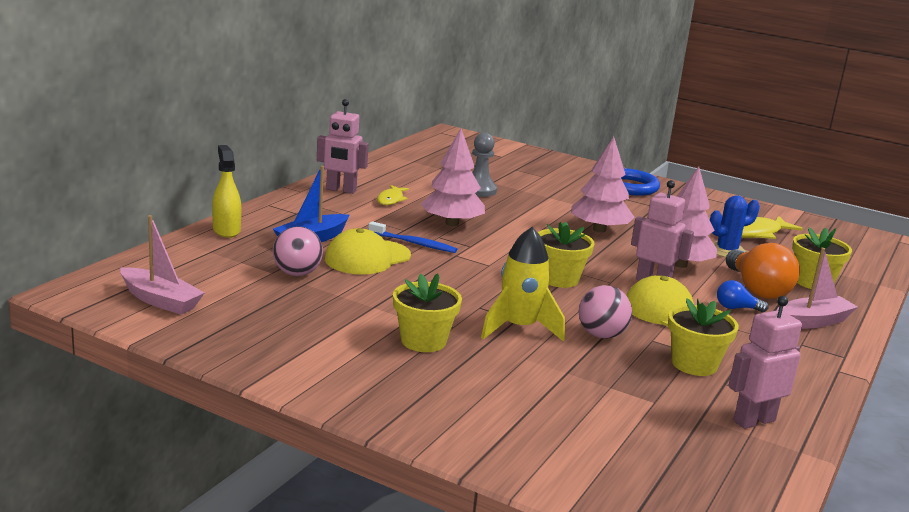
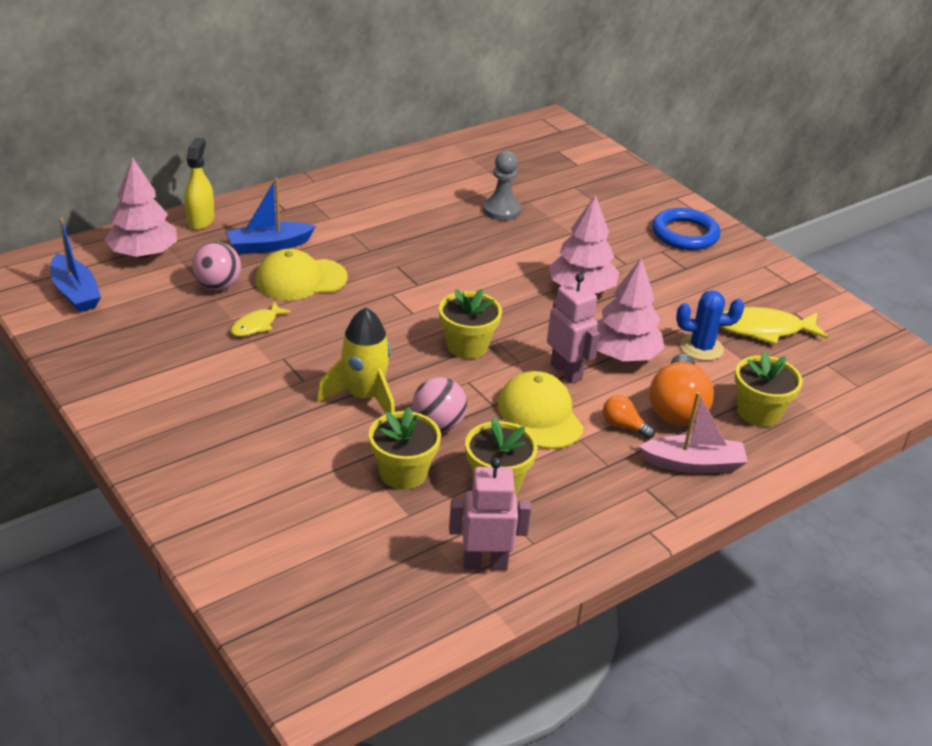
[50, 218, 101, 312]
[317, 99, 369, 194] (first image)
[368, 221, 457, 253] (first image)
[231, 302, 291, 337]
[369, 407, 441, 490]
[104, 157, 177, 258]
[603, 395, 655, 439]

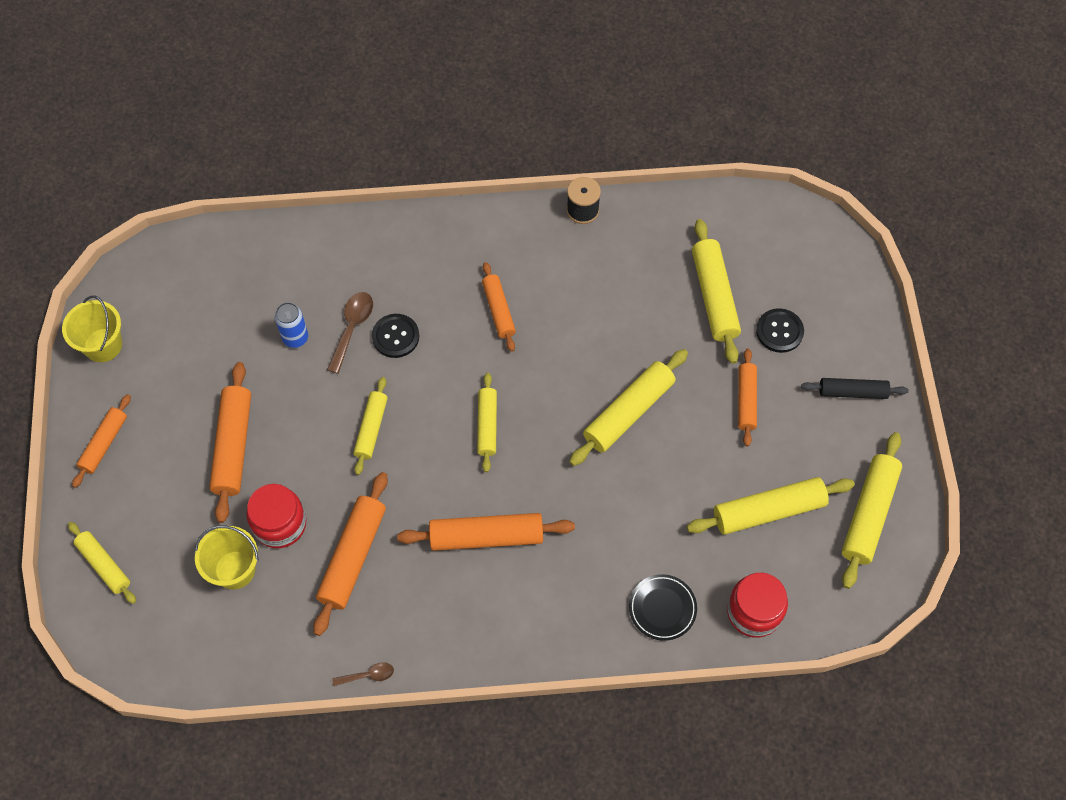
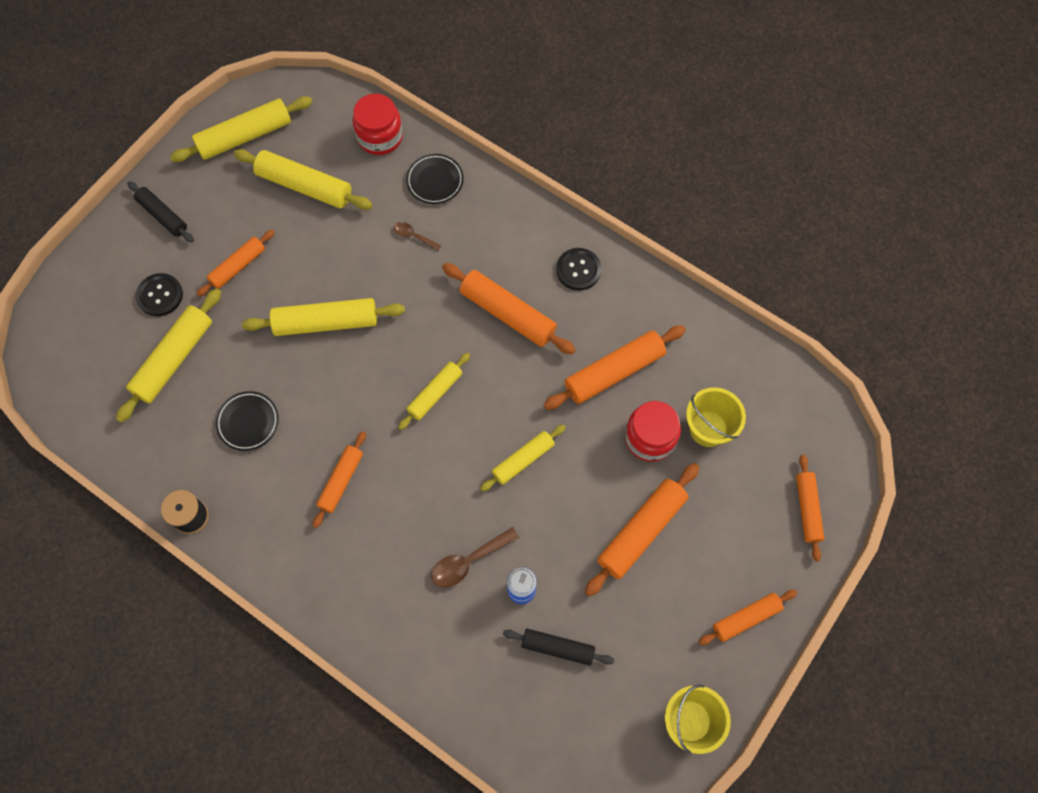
[796, 455, 824, 561]
[393, 222, 441, 251]
[556, 248, 601, 290]
[215, 391, 279, 451]
[503, 629, 614, 666]

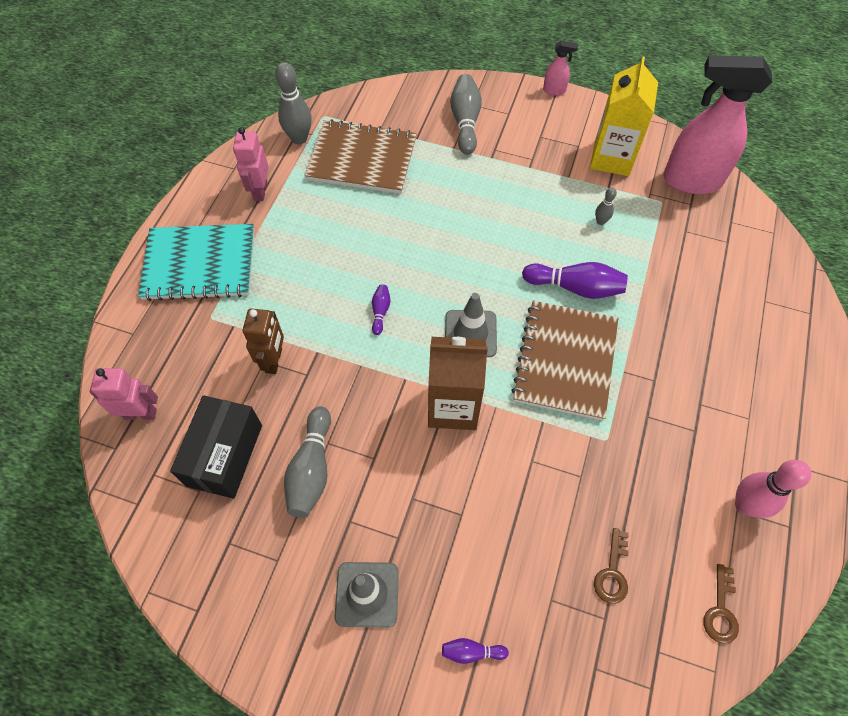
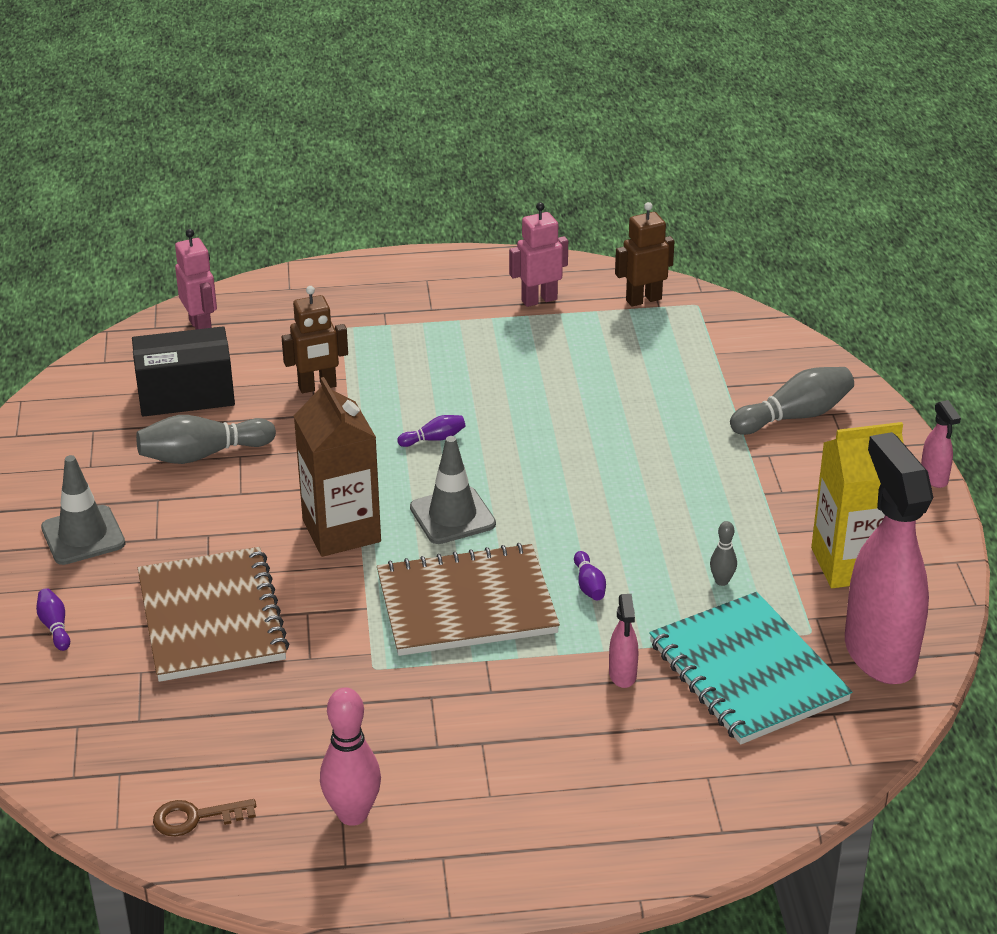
[649, 592, 852, 744]
[615, 202, 675, 306]
[138, 547, 289, 682]
[574, 551, 606, 601]
[594, 528, 629, 604] (first image)
[609, 594, 638, 688]

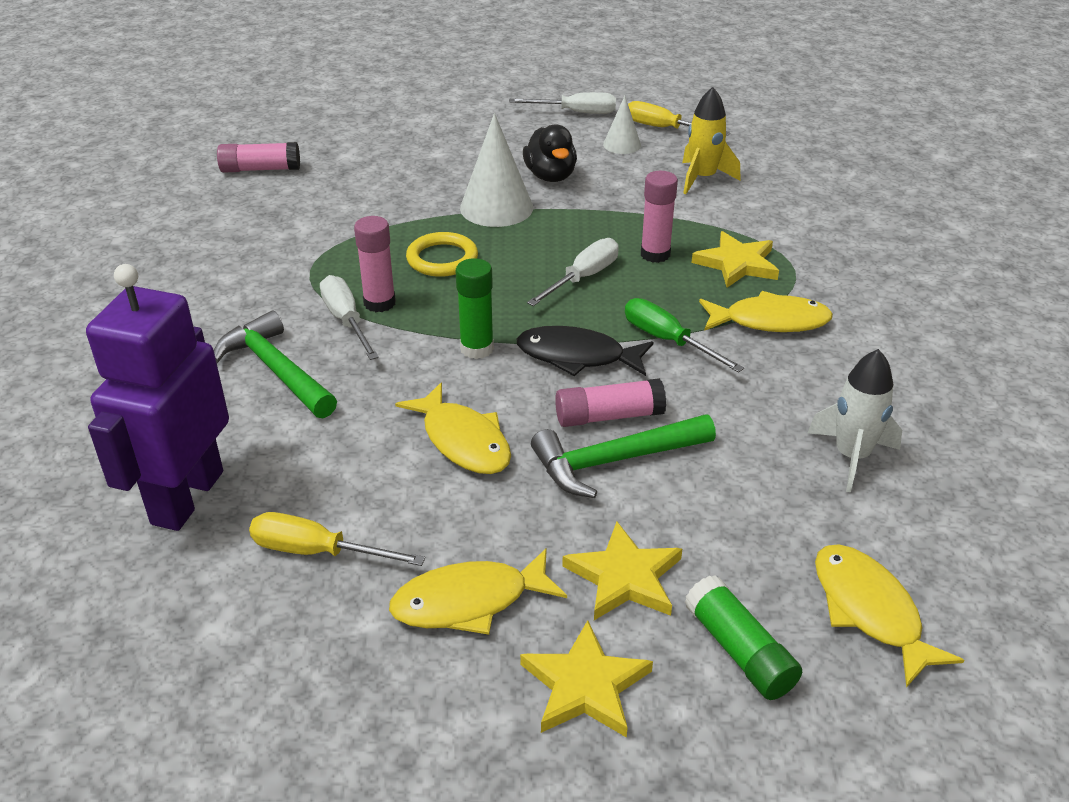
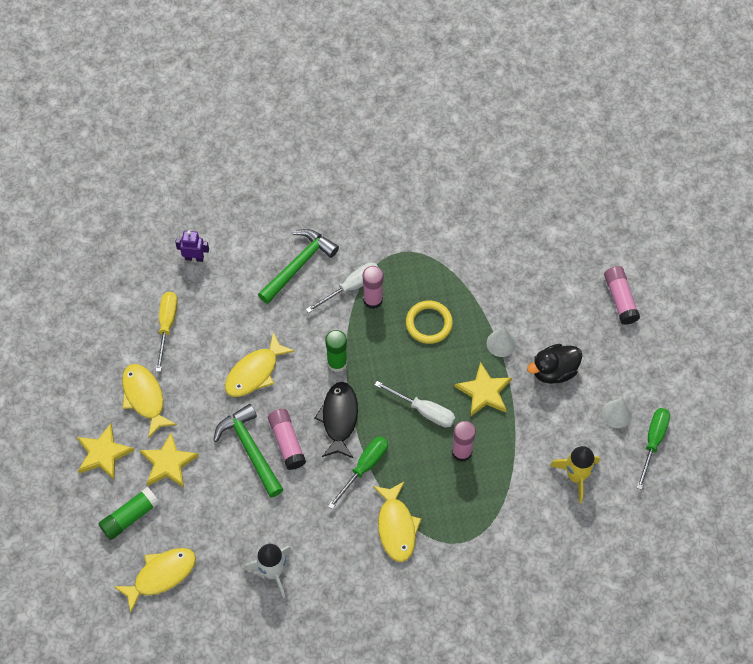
[175, 231, 209, 262]
[604, 266, 640, 325]
[487, 326, 516, 357]
[509, 92, 616, 114] (first image)
[637, 408, 670, 490]
[455, 362, 512, 416]

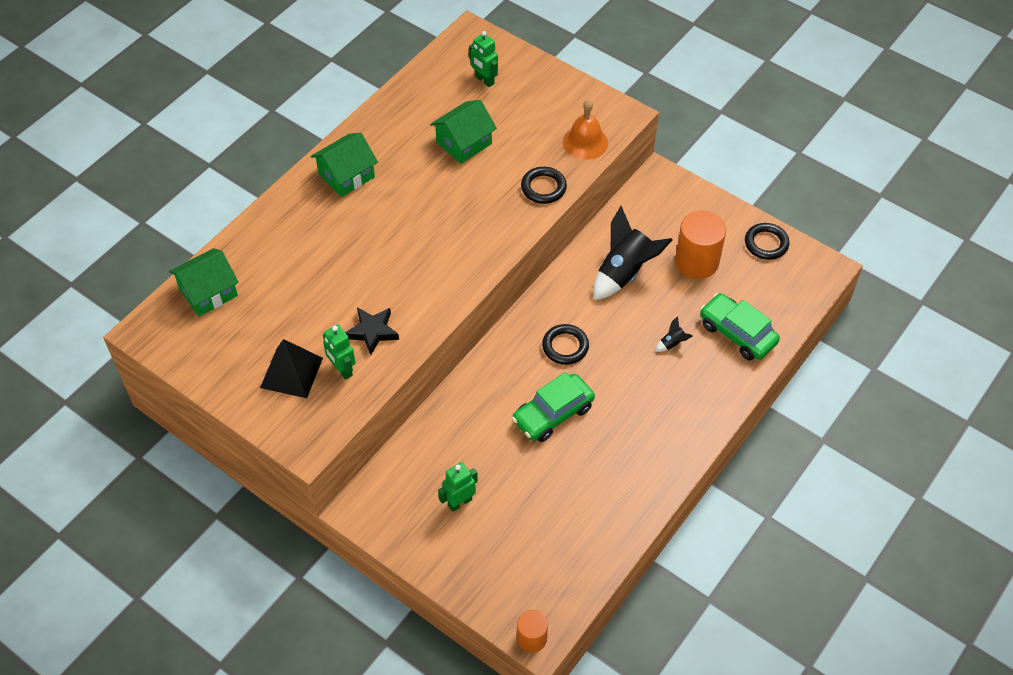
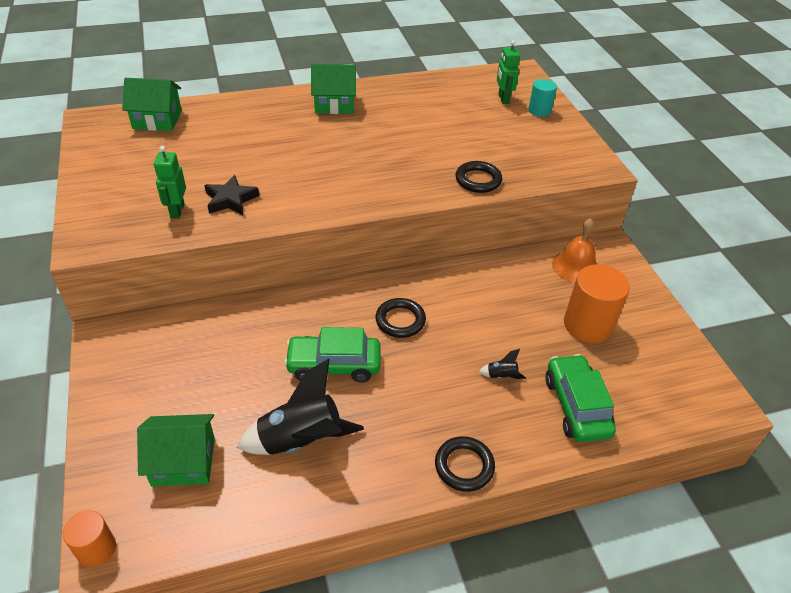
[260, 339, 323, 398] (first image)
[137, 414, 215, 487]
[438, 462, 478, 512] (first image)
[552, 218, 597, 283]
[237, 359, 364, 455]
[435, 436, 495, 492]
[528, 79, 557, 117]

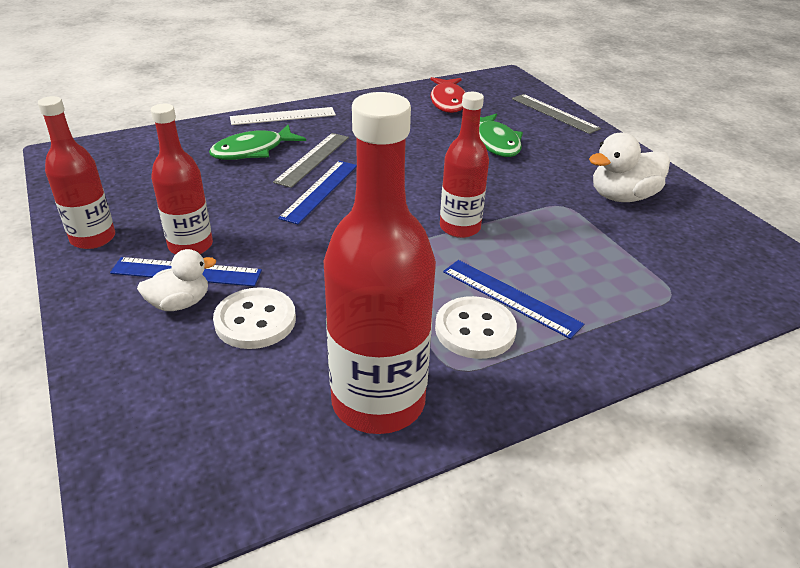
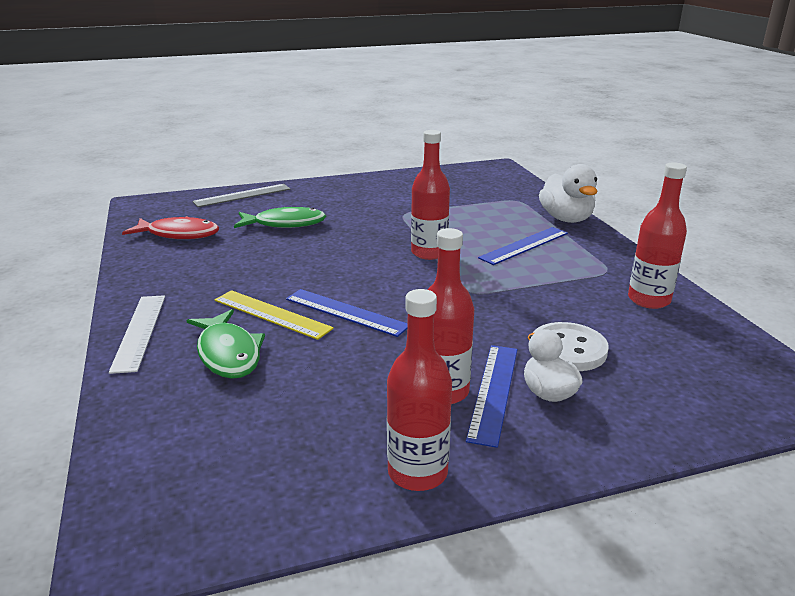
[215, 290, 334, 340]
[628, 162, 687, 309]
[435, 296, 517, 359] (first image)
[539, 164, 598, 223]

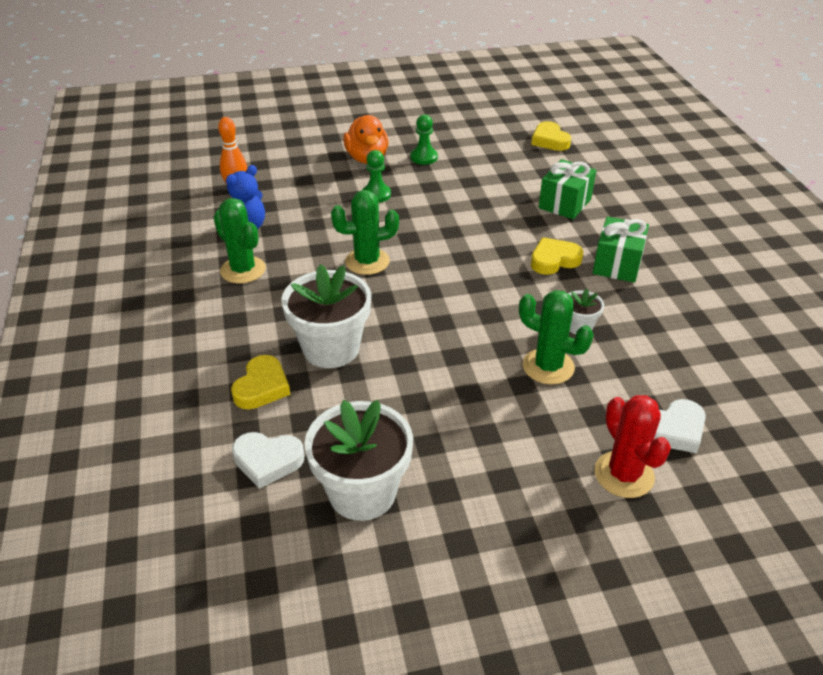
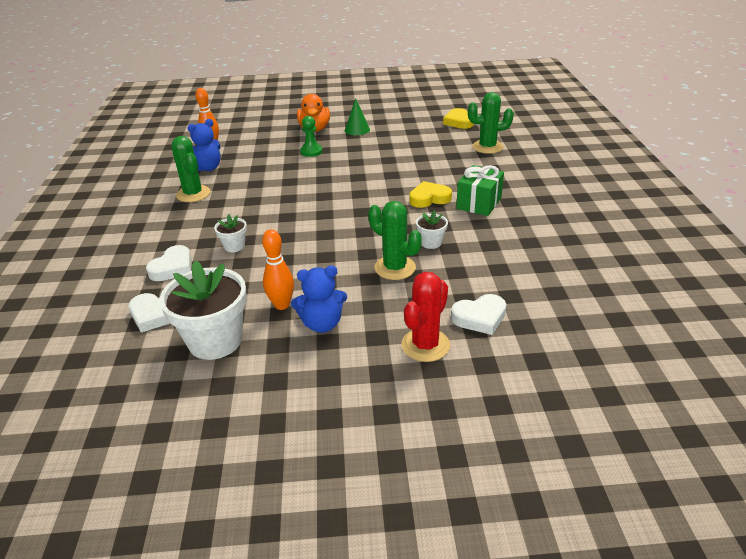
[146, 245, 192, 281]
[214, 214, 247, 252]
[468, 92, 514, 154]
[345, 98, 370, 135]
[539, 159, 596, 219] (first image)
[401, 272, 450, 362]
[262, 229, 294, 310]
[291, 266, 347, 333]

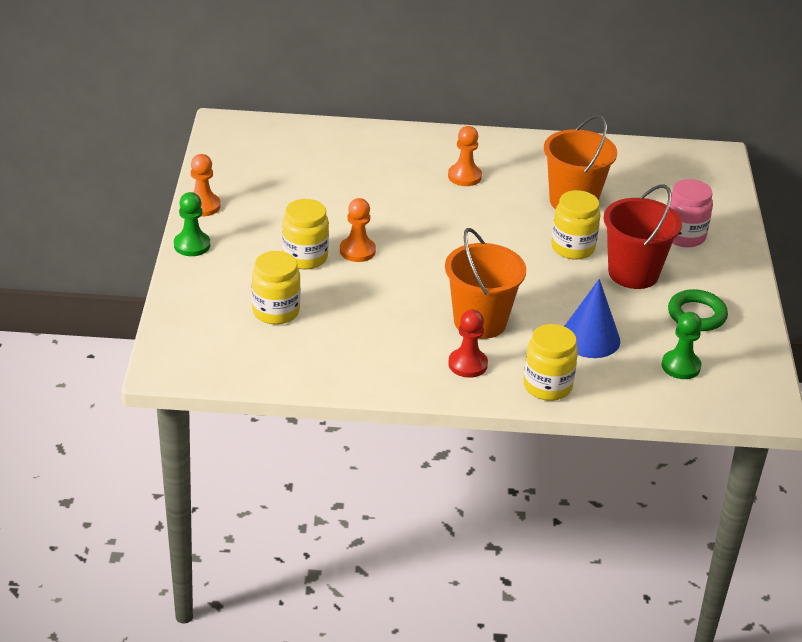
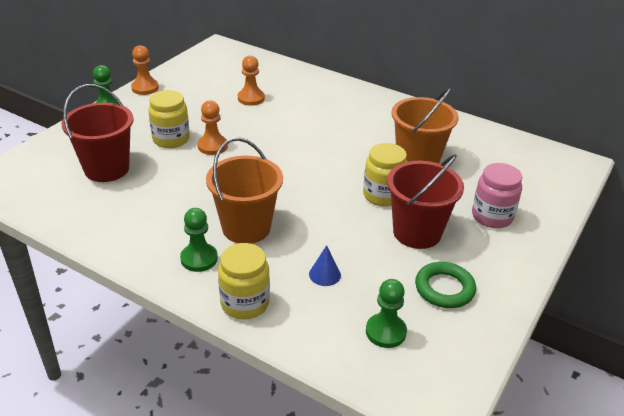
[62, 84, 134, 182]
[238, 56, 265, 106]
[180, 208, 218, 272]
[309, 245, 341, 286]

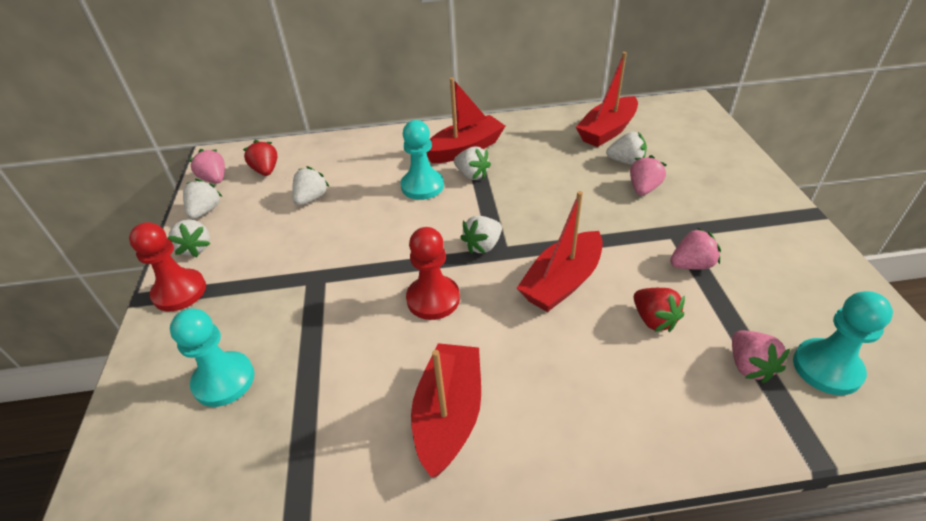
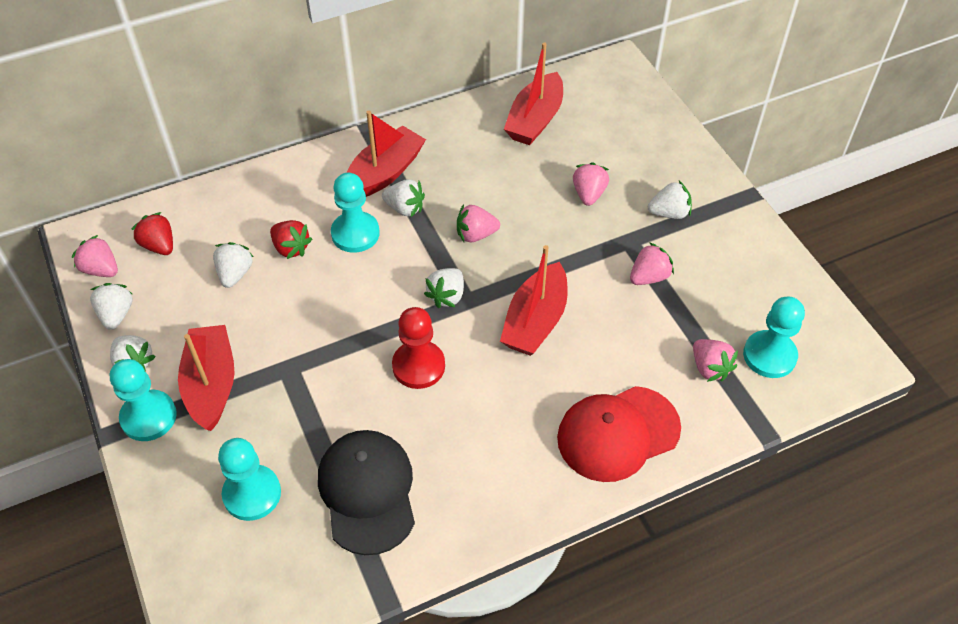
[110, 359, 177, 441]
[178, 325, 235, 431]
[648, 181, 692, 219]
[270, 220, 312, 259]
[318, 430, 415, 555]
[457, 204, 500, 242]
[557, 386, 681, 482]

